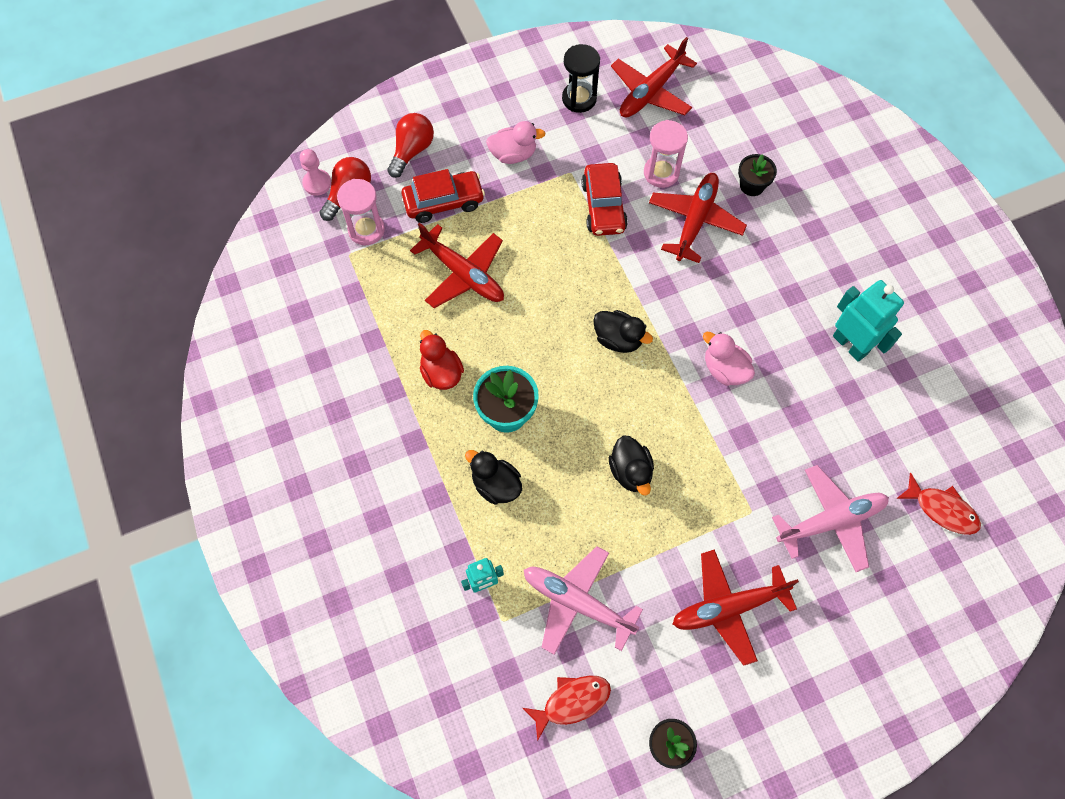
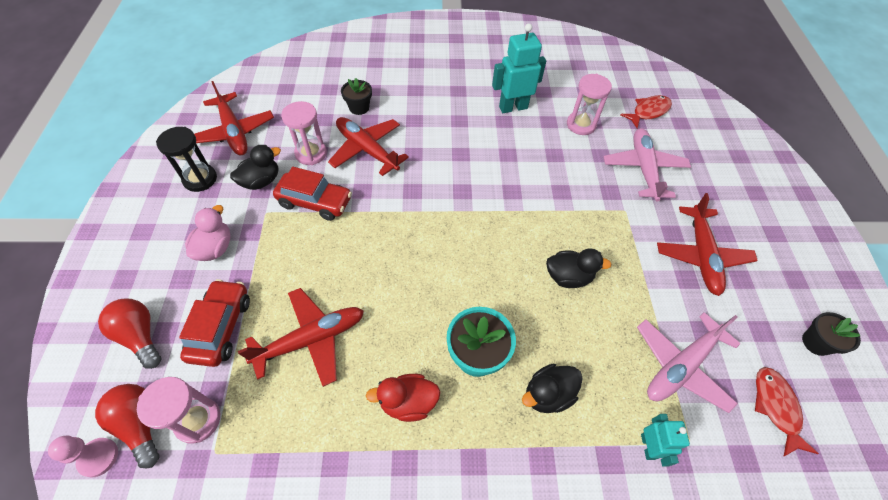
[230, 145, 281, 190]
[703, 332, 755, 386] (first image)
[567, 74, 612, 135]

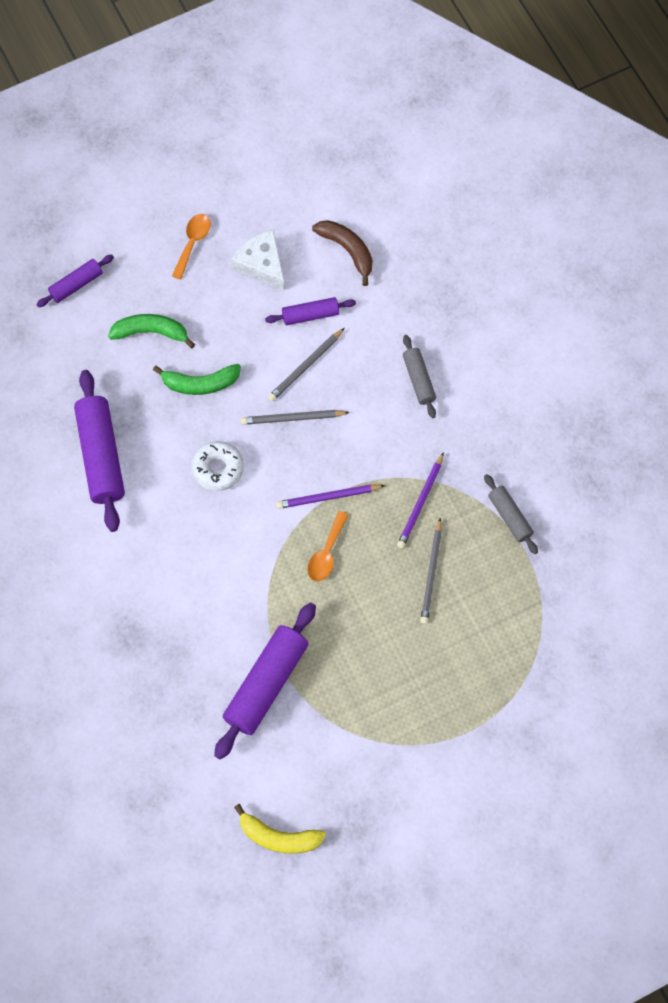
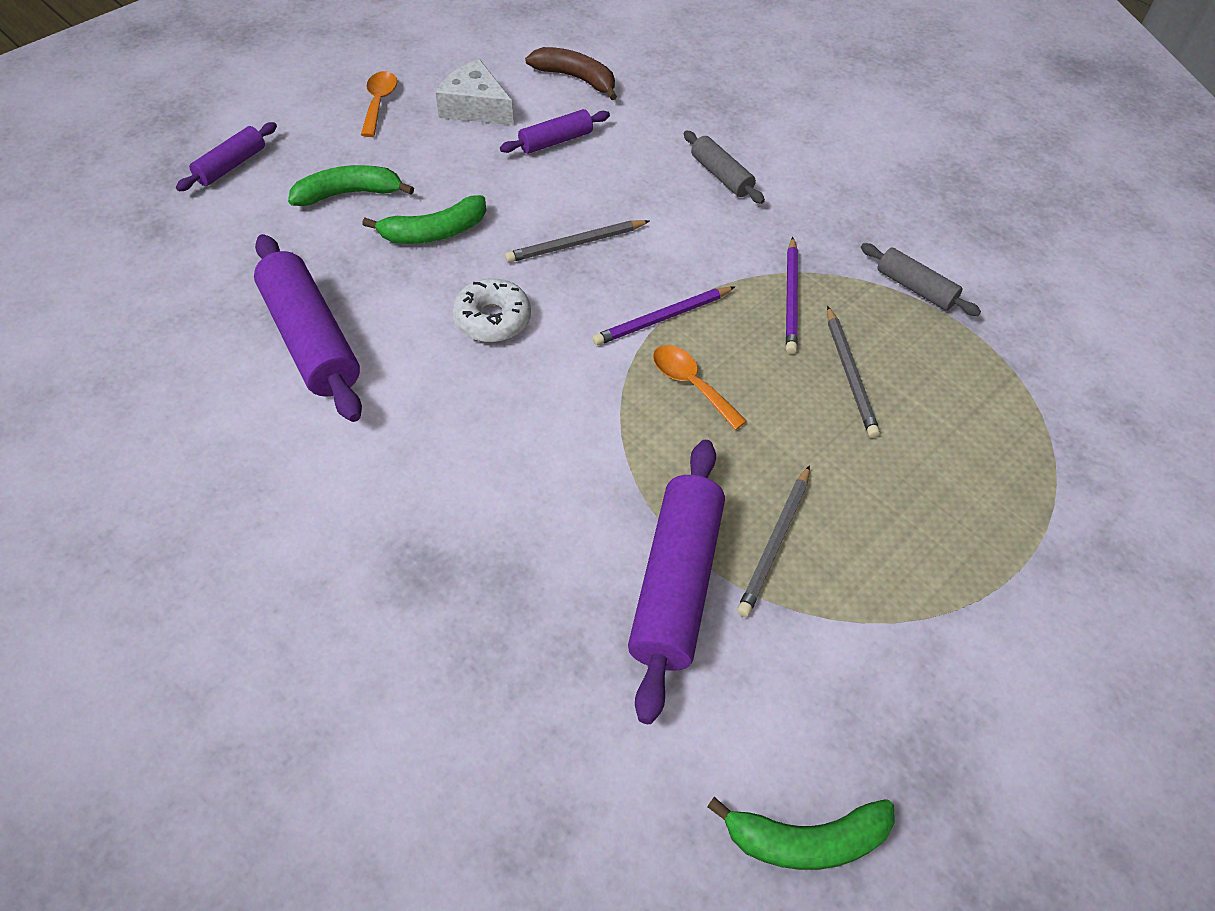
[707, 797, 895, 870]
[737, 465, 810, 617]
[653, 345, 747, 430]

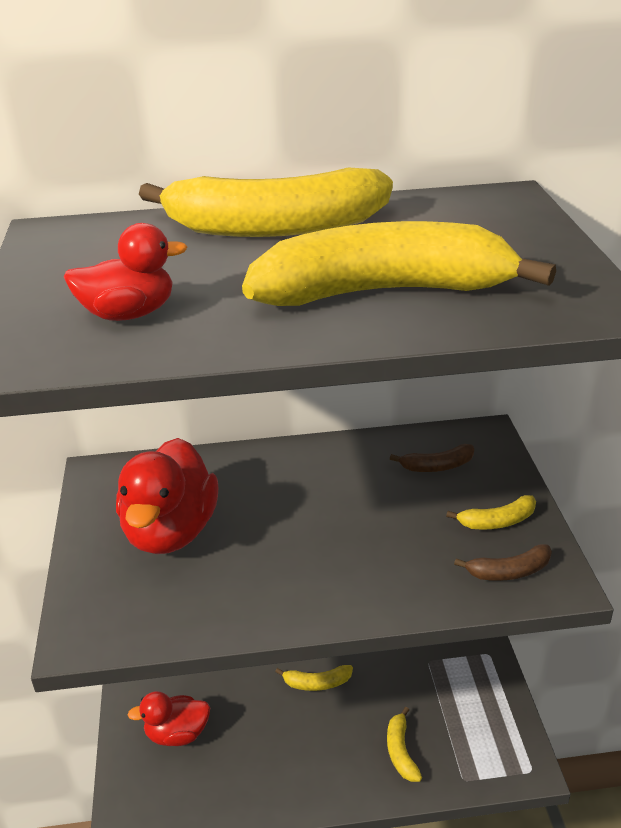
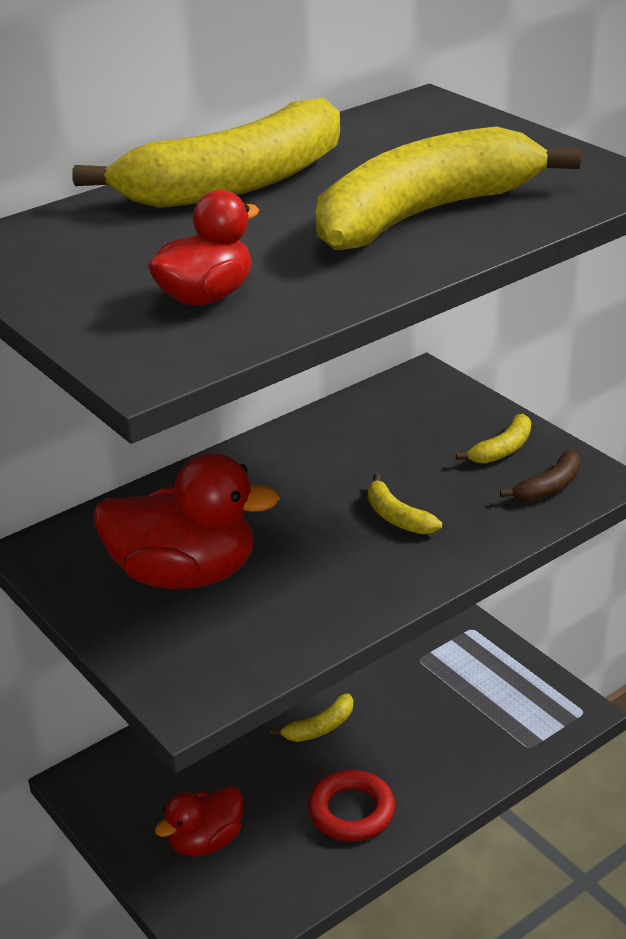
[94, 453, 280, 589]
[368, 474, 442, 534]
[390, 444, 474, 472] (first image)
[308, 770, 395, 842]

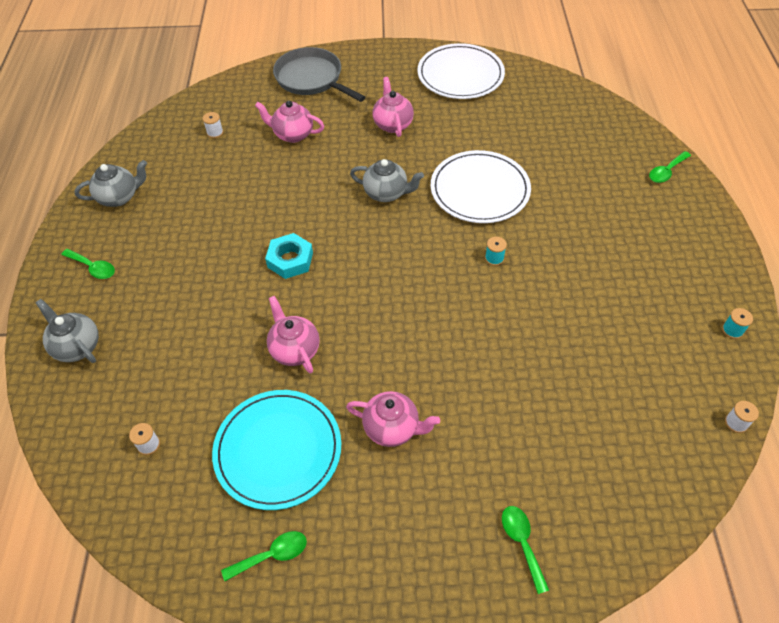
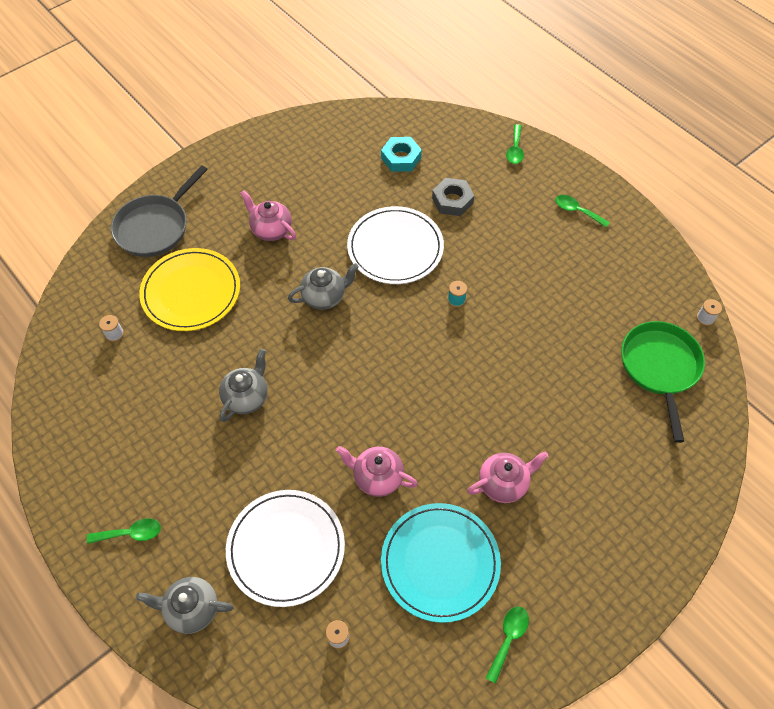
[219, 349, 268, 422]
[139, 248, 240, 331]
[381, 137, 422, 172]
[111, 165, 208, 257]
[226, 490, 345, 607]
[555, 195, 610, 227]
[722, 308, 753, 339] (first image)
[432, 178, 474, 216]
[621, 321, 705, 443]

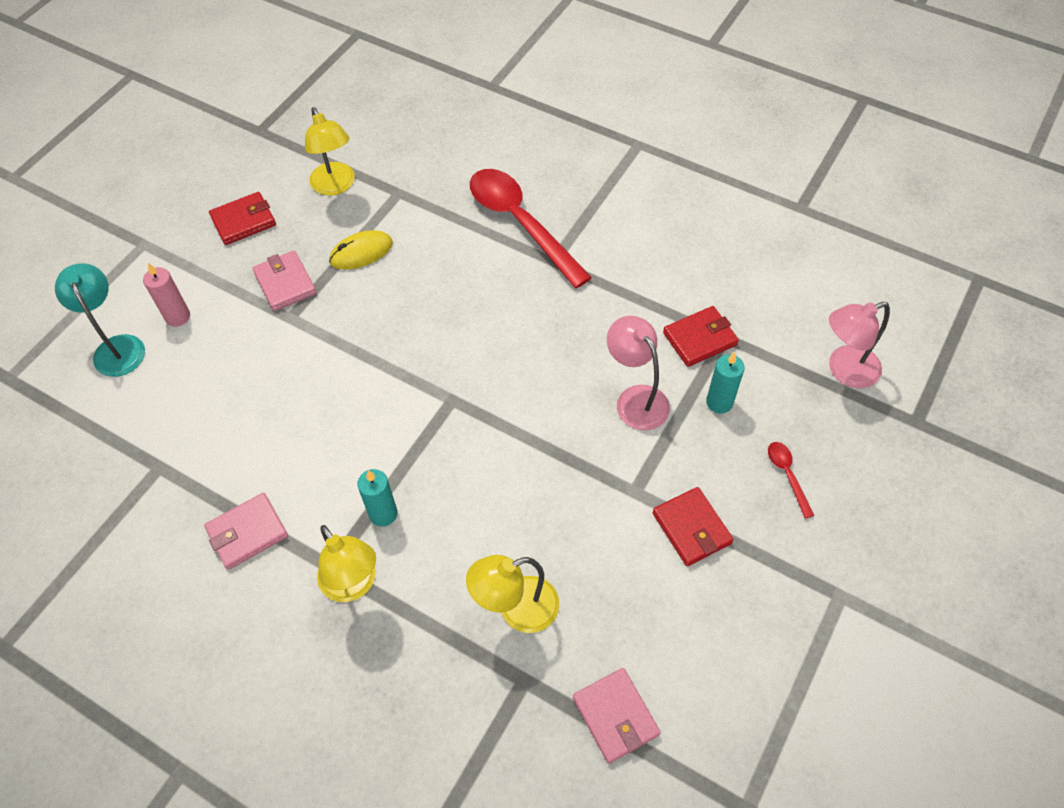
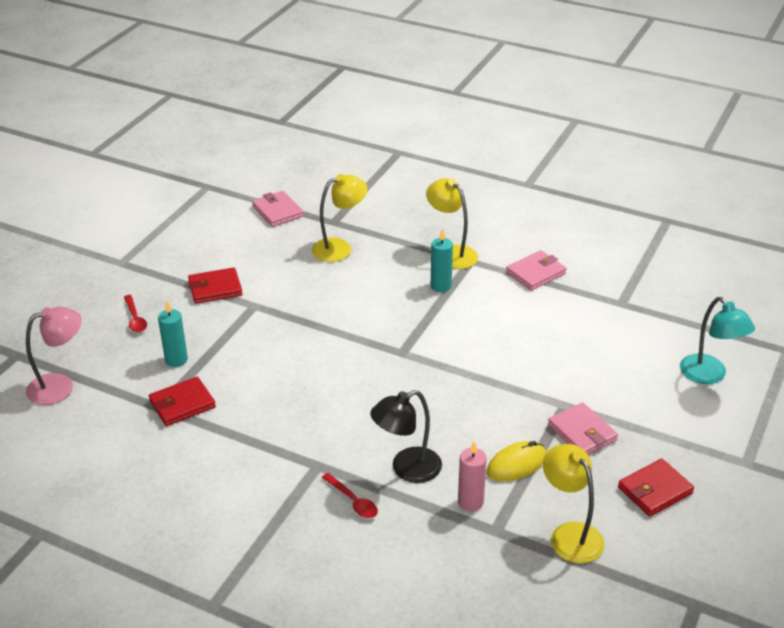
[458, 441, 487, 511]
[322, 473, 378, 518]
[607, 316, 670, 430] (first image)
[188, 267, 243, 304]
[370, 390, 442, 483]

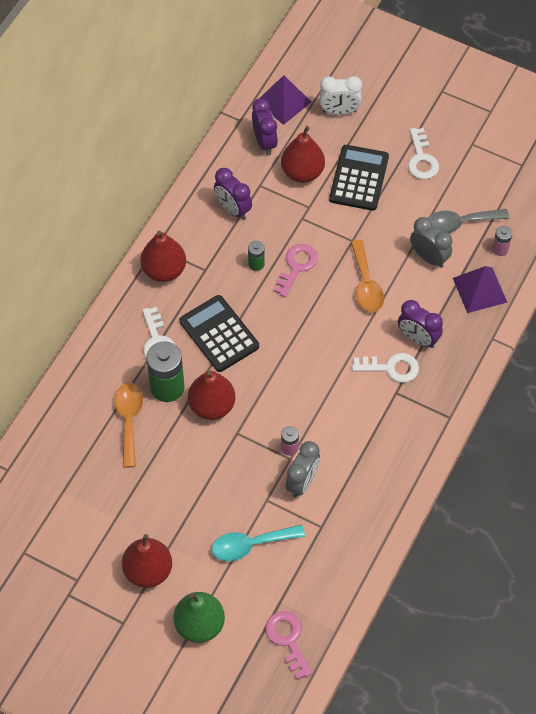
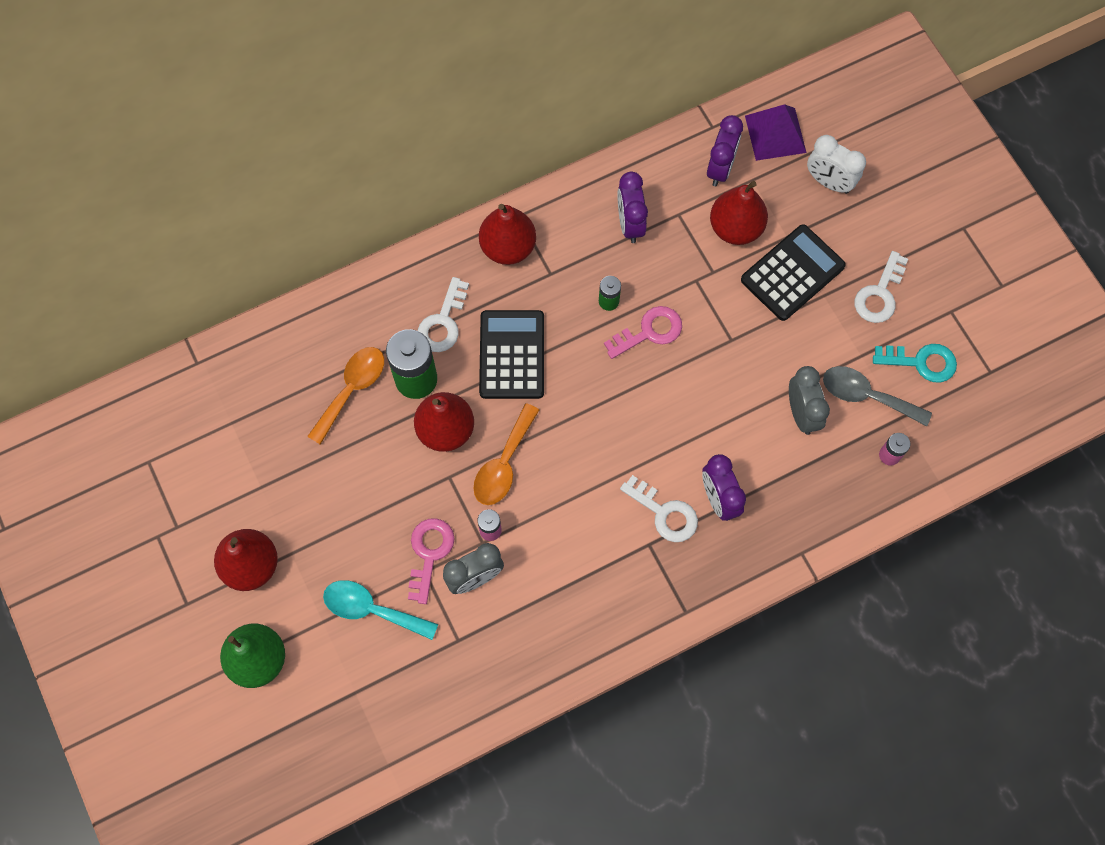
[408, 518, 455, 604]
[473, 403, 539, 505]
[453, 266, 507, 313] (first image)
[873, 344, 957, 383]

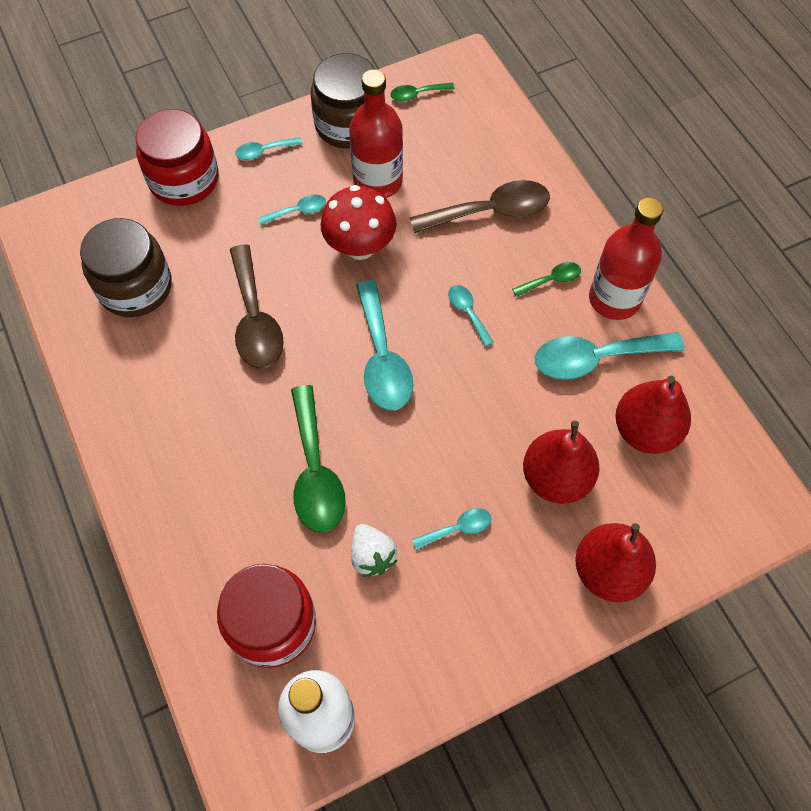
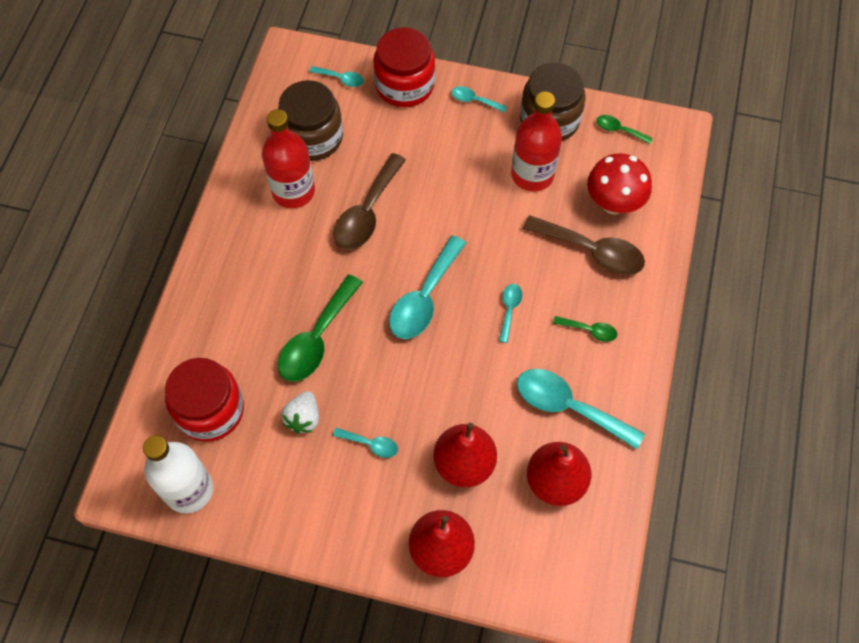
[309, 66, 364, 87]
[587, 153, 652, 214]
[262, 109, 315, 208]

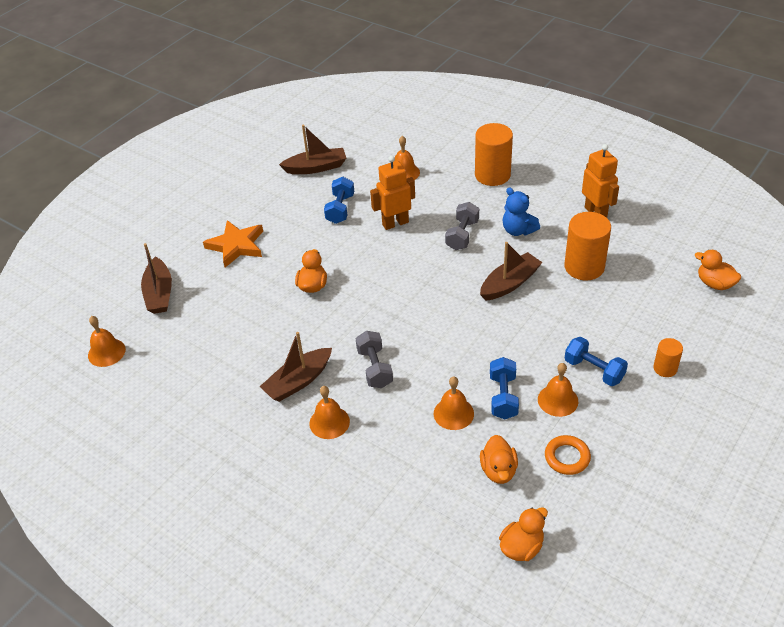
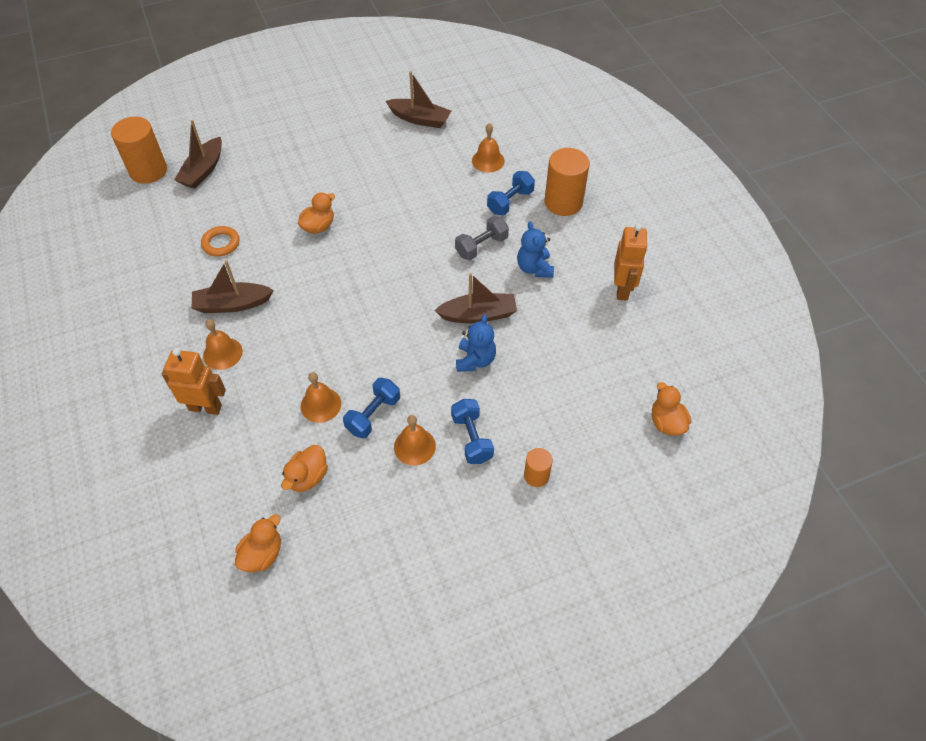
[88, 316, 126, 367] (first image)
[203, 220, 263, 267] (first image)
[487, 171, 535, 215]
[356, 331, 393, 388] (first image)
[162, 348, 226, 415]
[235, 514, 281, 572]
[201, 226, 240, 257]
[111, 117, 167, 184]
[456, 314, 496, 372]

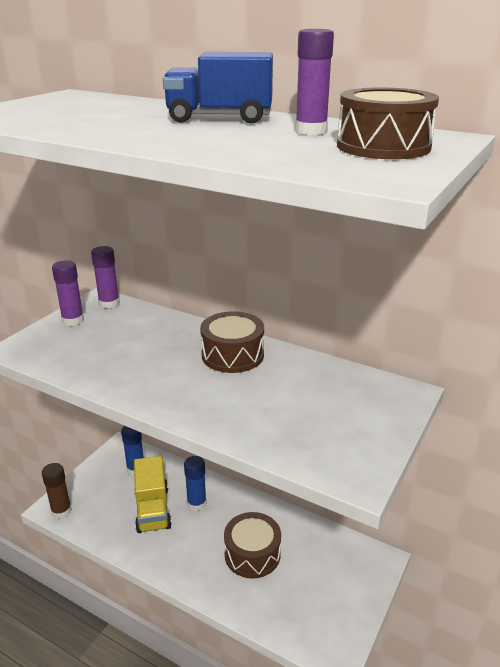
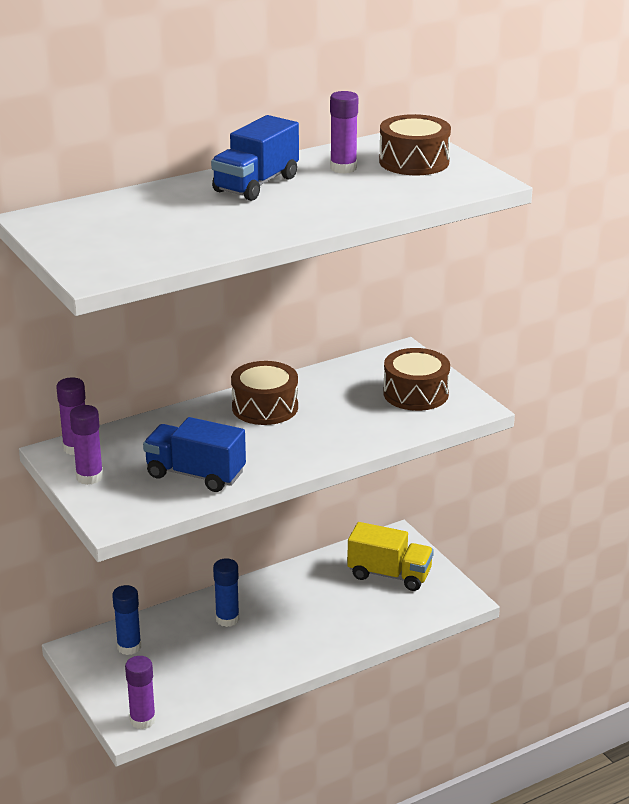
[125, 656, 156, 729]
[347, 522, 434, 591]
[383, 348, 450, 411]
[143, 417, 246, 492]

